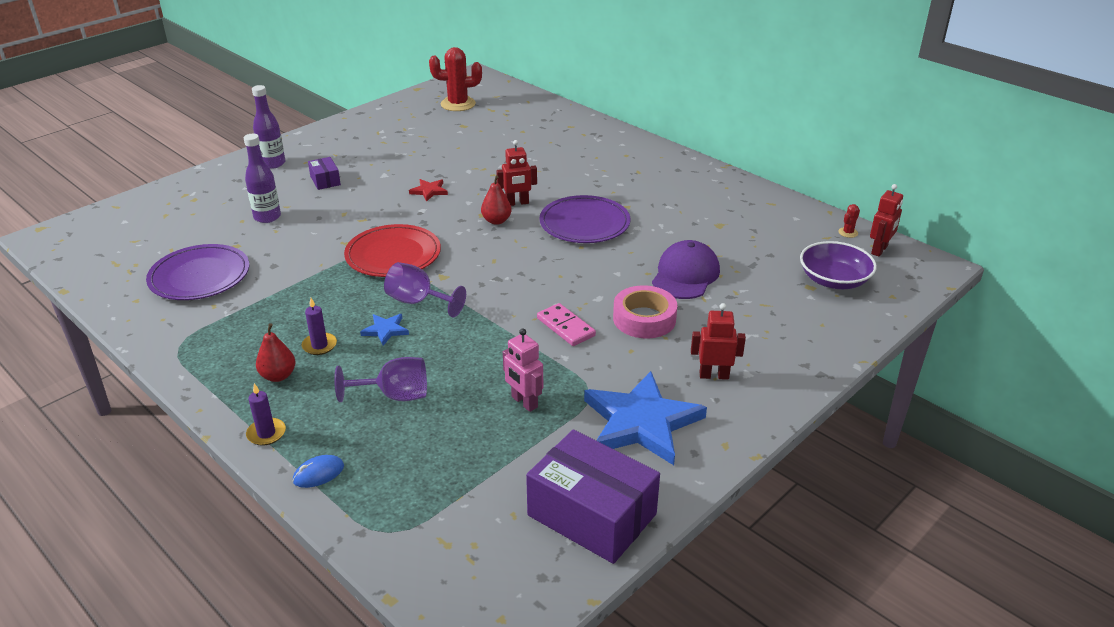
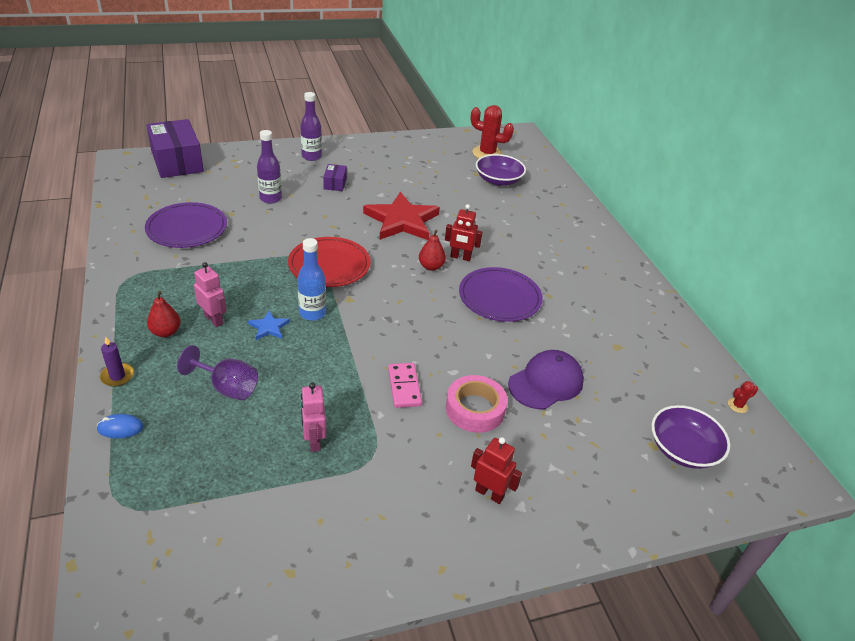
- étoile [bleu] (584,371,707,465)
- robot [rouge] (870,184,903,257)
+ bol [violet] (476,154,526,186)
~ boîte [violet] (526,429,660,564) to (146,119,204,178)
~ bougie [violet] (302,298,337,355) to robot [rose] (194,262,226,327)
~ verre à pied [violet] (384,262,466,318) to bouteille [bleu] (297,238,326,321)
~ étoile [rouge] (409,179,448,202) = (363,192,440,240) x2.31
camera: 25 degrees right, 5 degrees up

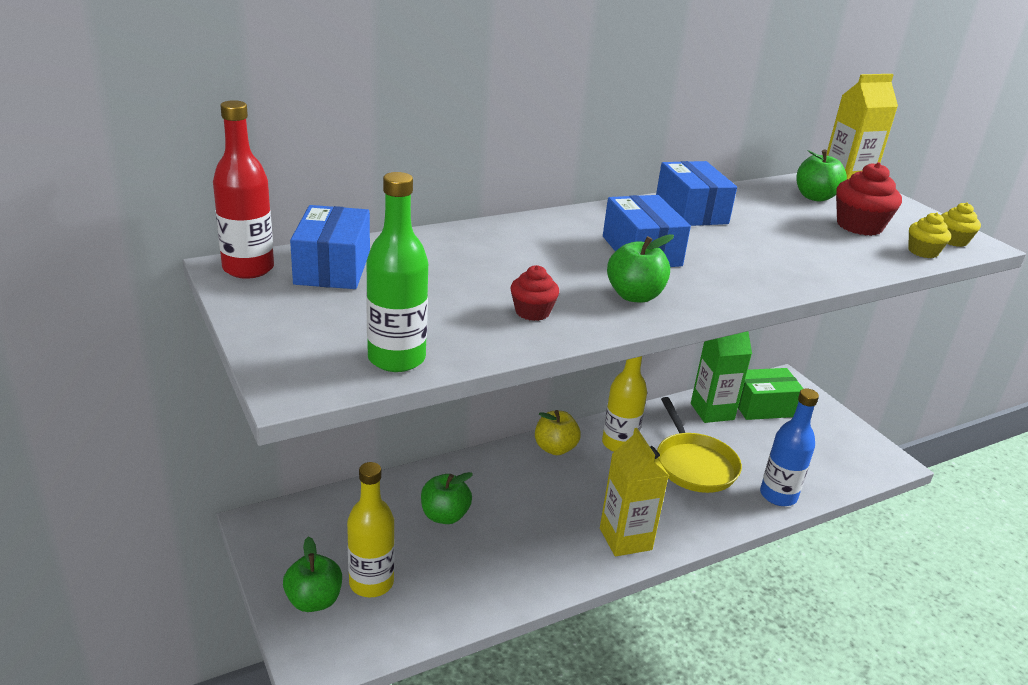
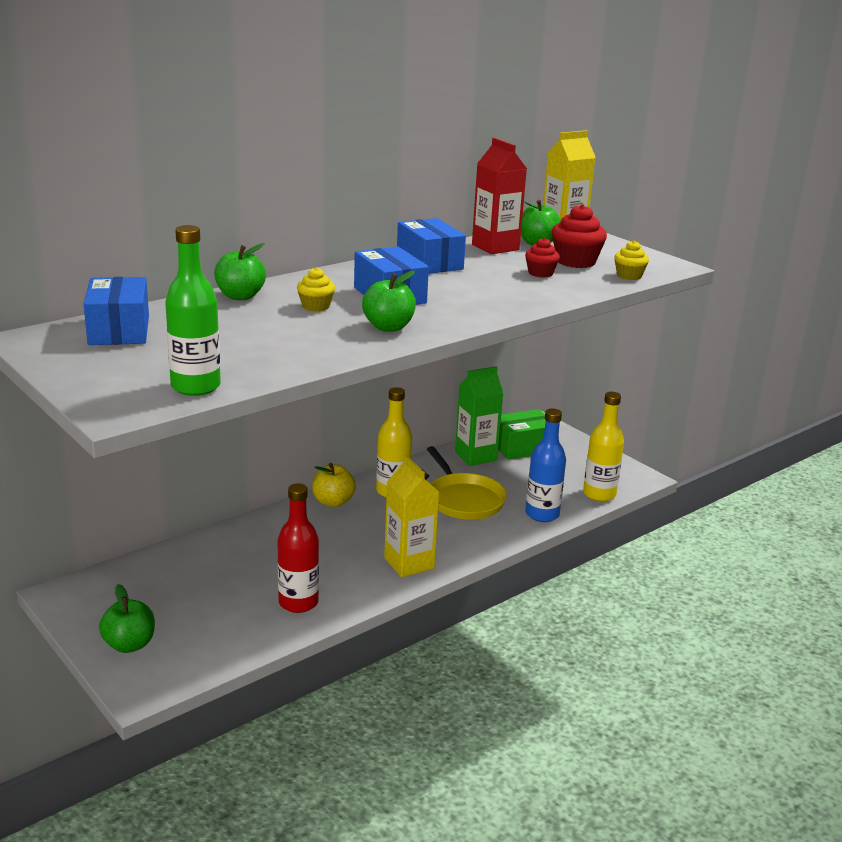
+ brique de lait [rouge] (472,138,527,254)
~ bouteille [rouge] (213,100,274,279) to (277,483,319,613)
~ bouteille [jaune] (347,462,395,597) to (583,392,624,502)
~ pomme [vert] (421,472,473,524) to (214,243,266,300)
~ muffin [rouge] (511,265,559,321) to (525,238,560,277)
~ muffin [jaune] (942,202,981,247) to (297,267,335,312)
camera: 10 degrees left, 5 degrees down

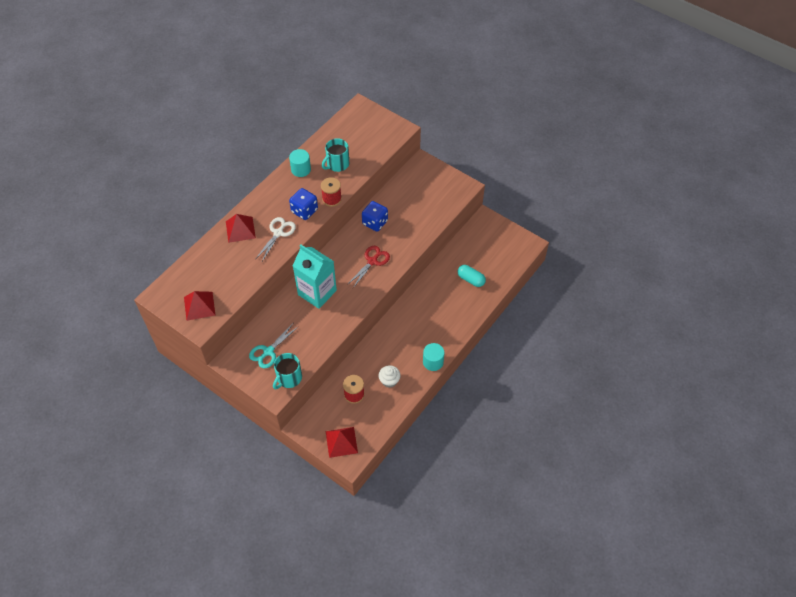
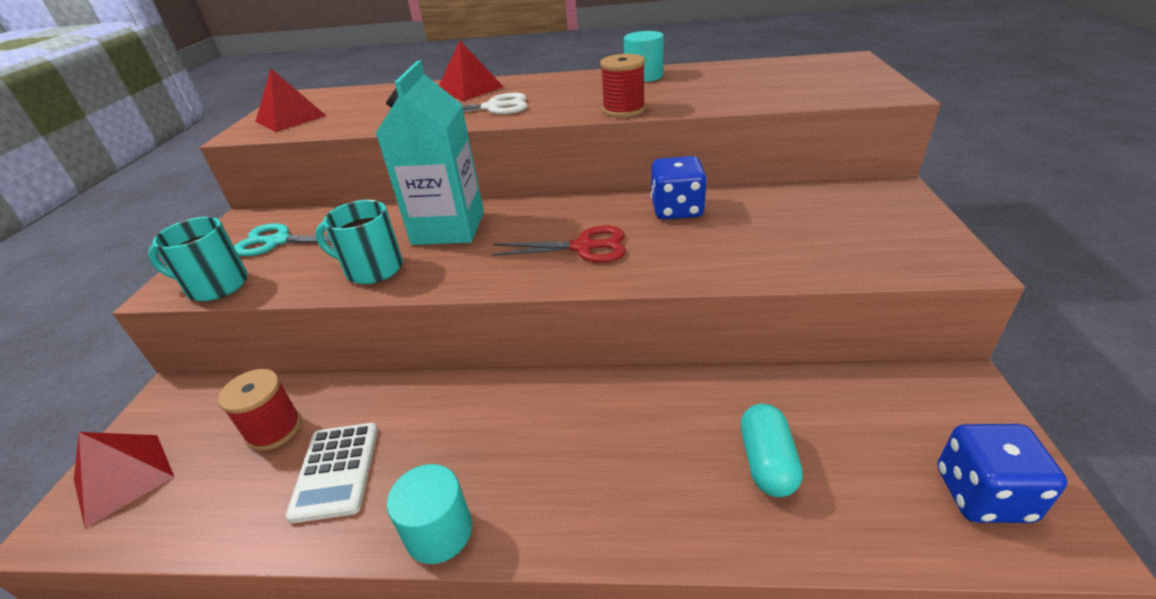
~ dé [bleu] (289,188,318,220) to (937,424,1067,523)
~ tasse [turquoise] (322,138,349,172) to (315,200,403,284)
~ muffin [blanc] (379,365,401,388) to calculatrice [blanc] (286,423,378,523)
camera: 60 degrees right, 20 degrees down

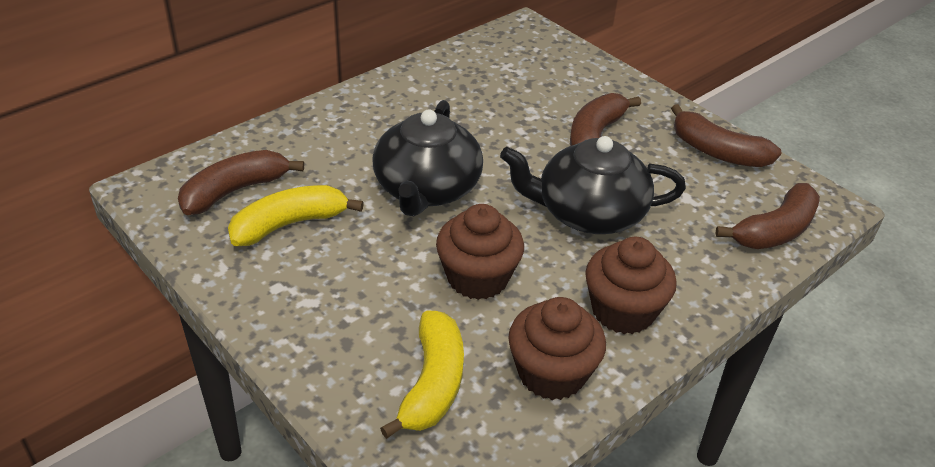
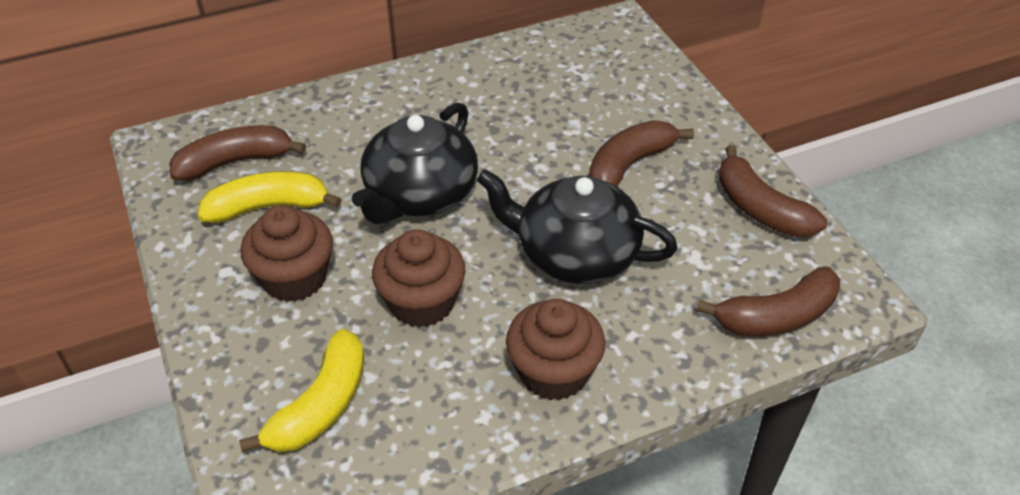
~ muffin [marron] (508,297,606,400) to (240,205,333,302)
camera: 20 degrees right, 5 degrees up

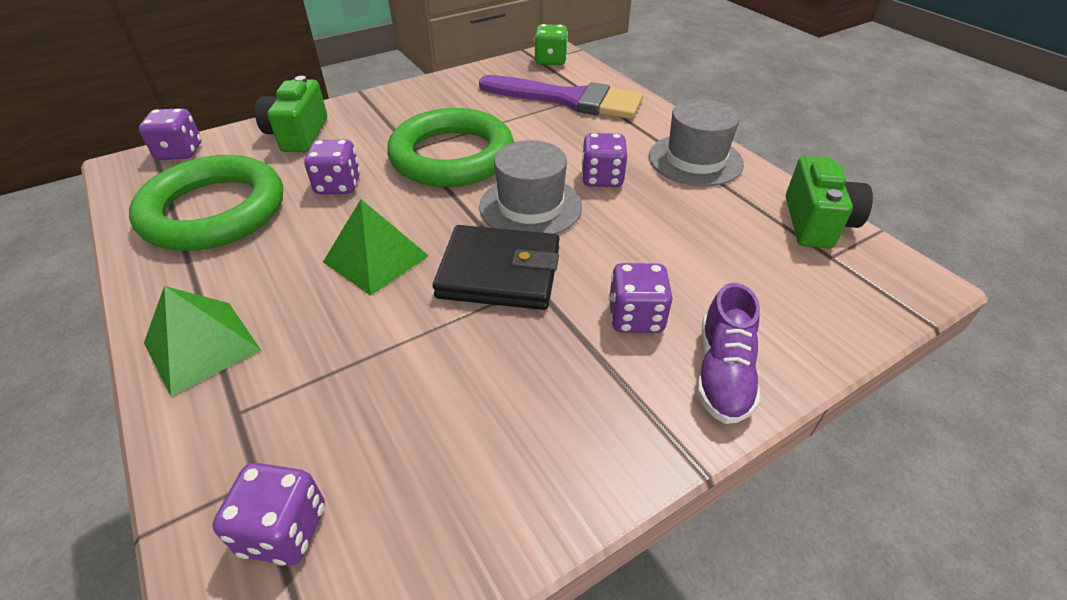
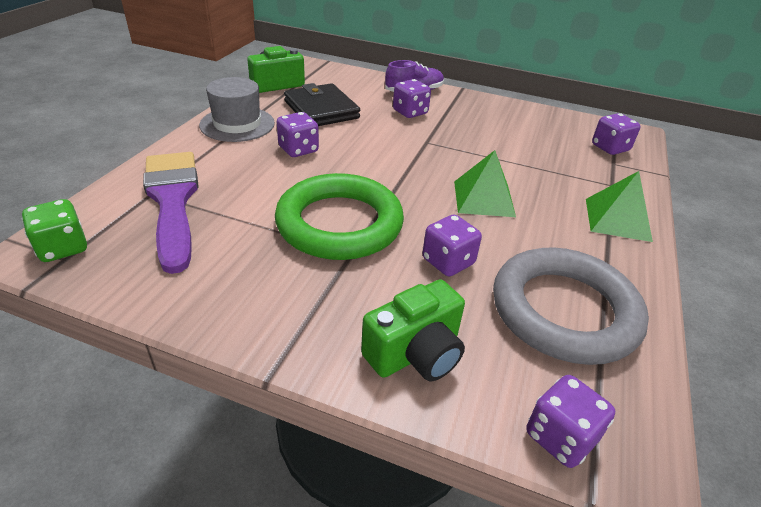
- chapeau [gris] (479,140,582,234)
~ portefeuille [noir] (433,225,560,310) to (284,83,360,126)
~ anneau [vert] (129,155,283,251) to anneau [gris] (493,247,649,365)
camera: 130 degrees left, 5 degrees down

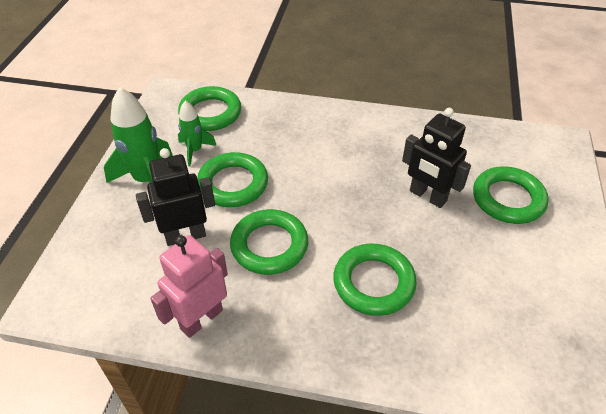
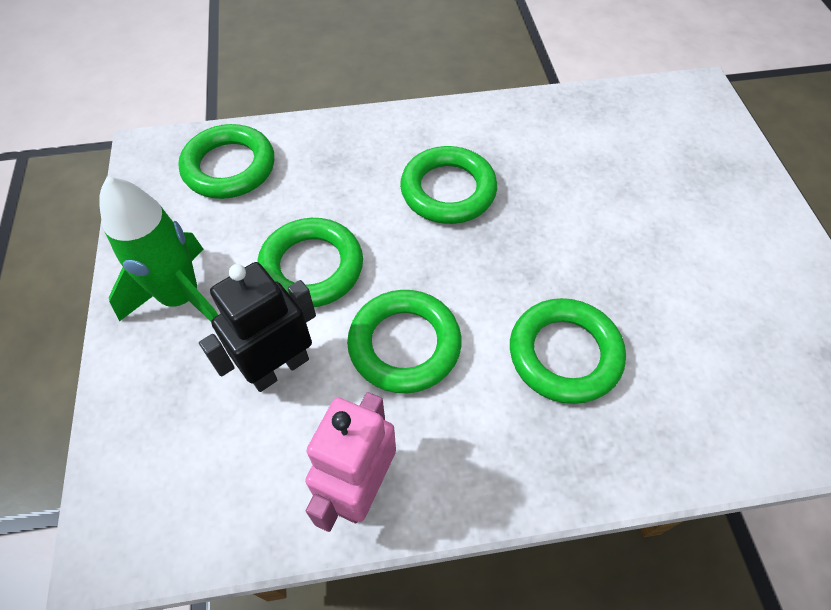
- fusée [vert] (178,101,217,166)
- robot [noir] (402,108,471,208)
~ anneau [vert] (473,167,549,224) to (400,146,497,224)
camera: 20 degrees left, 10 degrees up

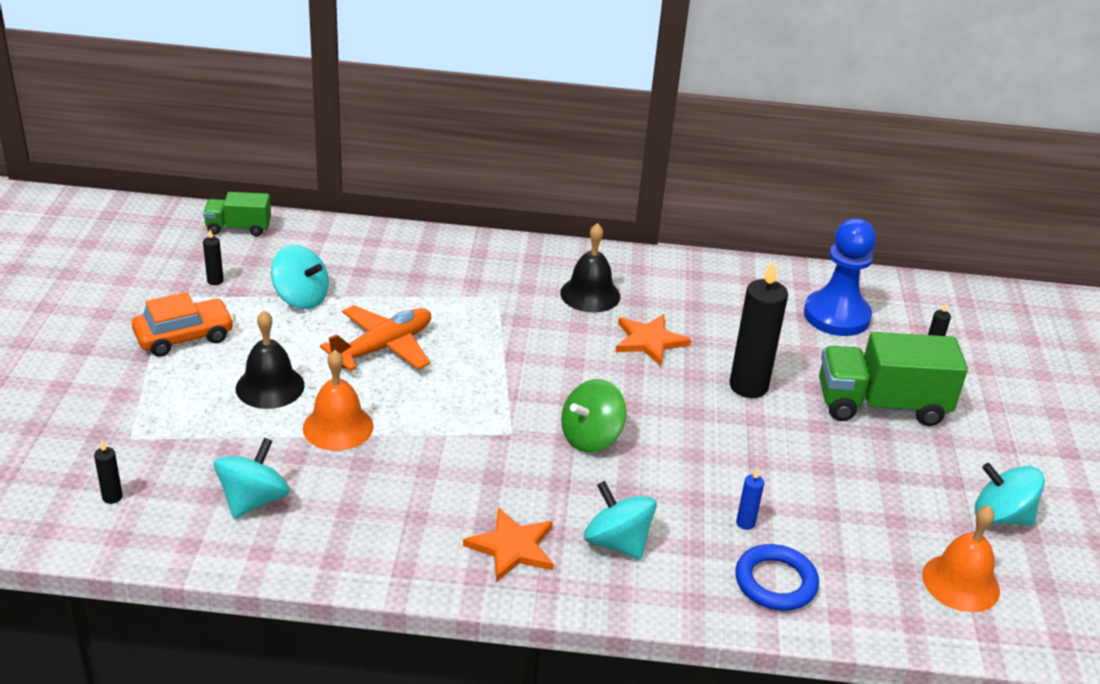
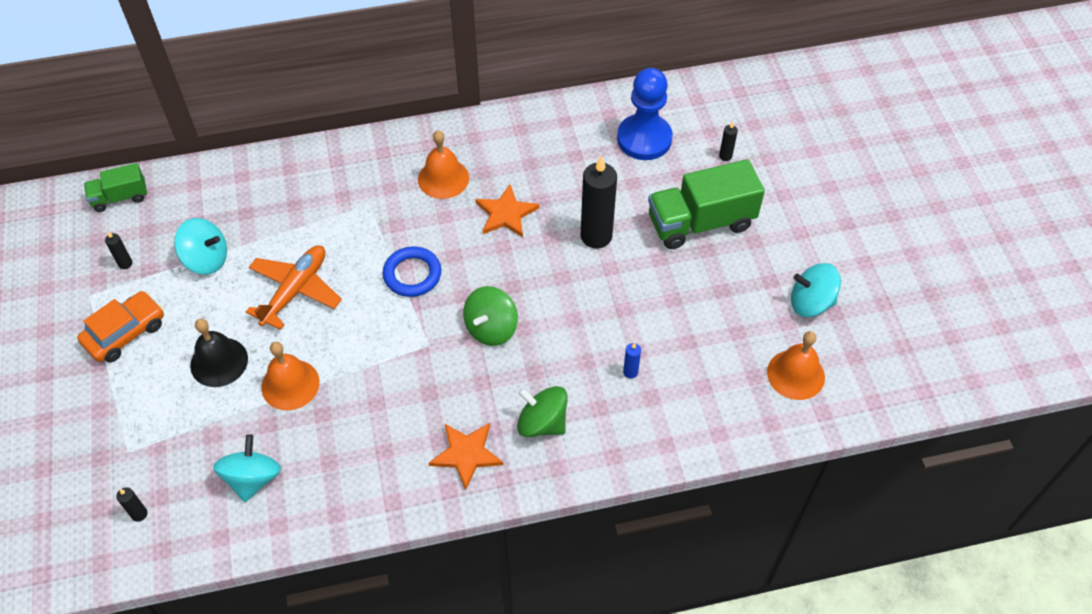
~ anneau [bleu] (735,544,819,611) to (383,247,441,297)
~ cloche [noir] (560,223,620,313) to cloche [orange] (418,130,469,199)
~ toupie [turquoise] (584,481,657,560) to toupie [vert] (517,386,568,437)
camera: 15 degrees left, 20 degrees up

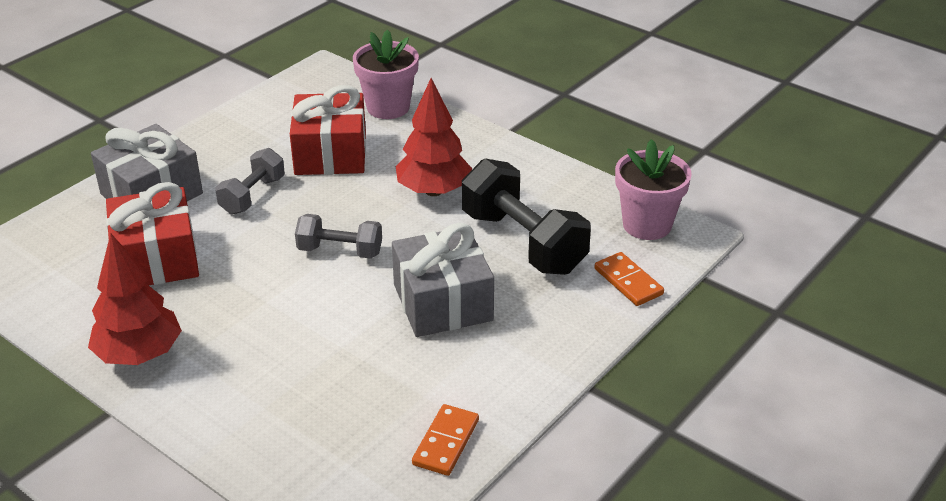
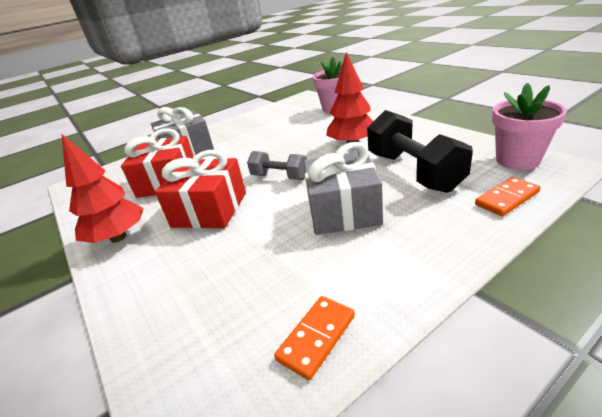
- haltère [gris] (215,148,285,215)
~ cadeau [rouge] (290,85,366,175) to (155,150,246,228)
~ domino [orange] (594,252,664,306) = (475,177,540,216) 75 degrees clockwise
camera: 20 degrees right, 5 degrees down

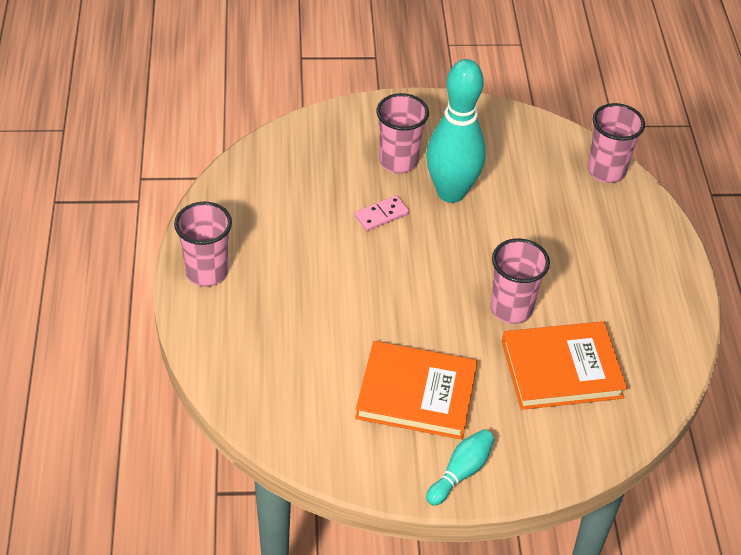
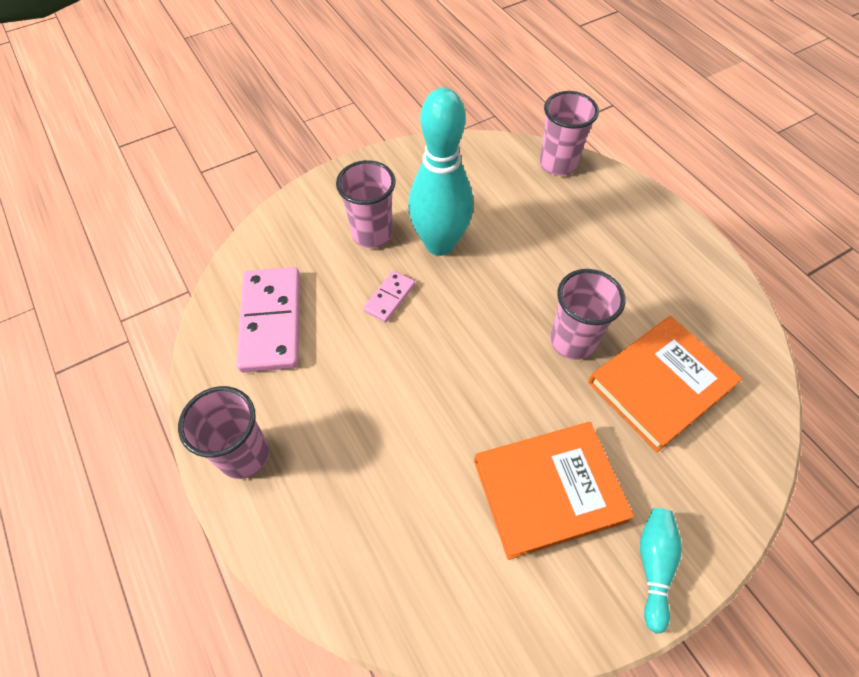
+ domino [rose] (236,267,300,373)
camera: 25 degrees left, 10 degrees up

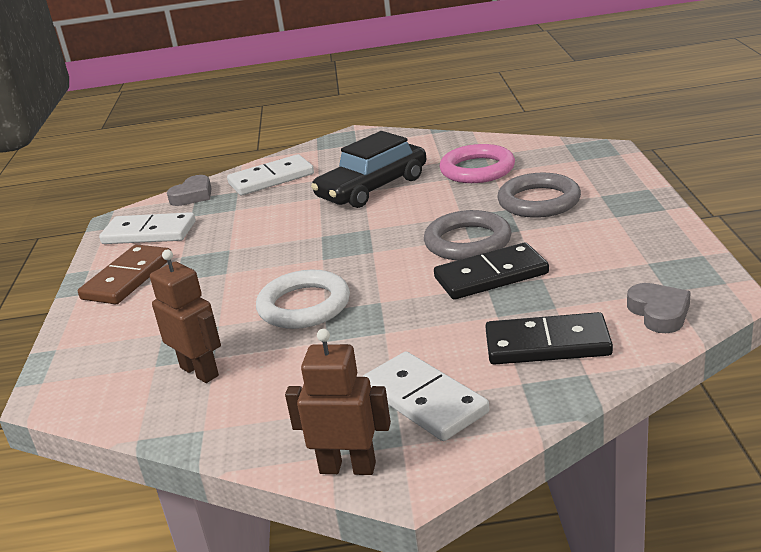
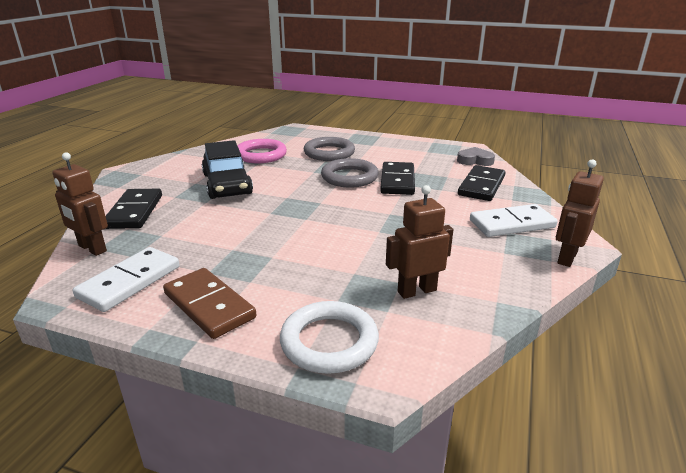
~ anneau [blanc] (256,270,350,329) to (280,301,379,374)
~ cœur [gris] (167,175,212,206) to robot [marron] (52,152,108,256)
~ domino [blanc] (227,154,314,195) to domino [noir] (106,189,162,229)
camera: 70 degrees left, 0 degrees up

